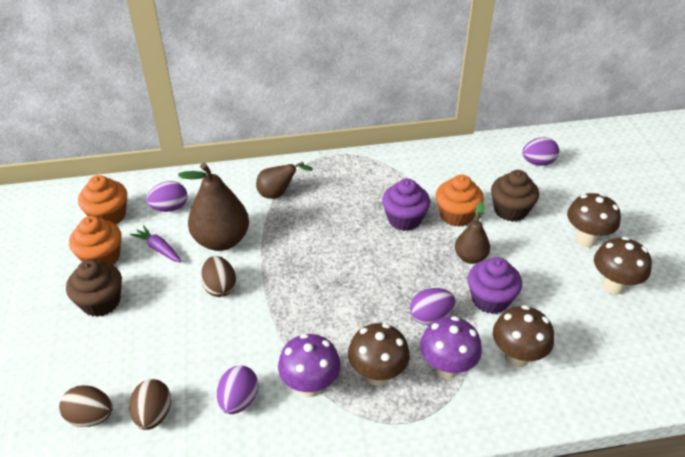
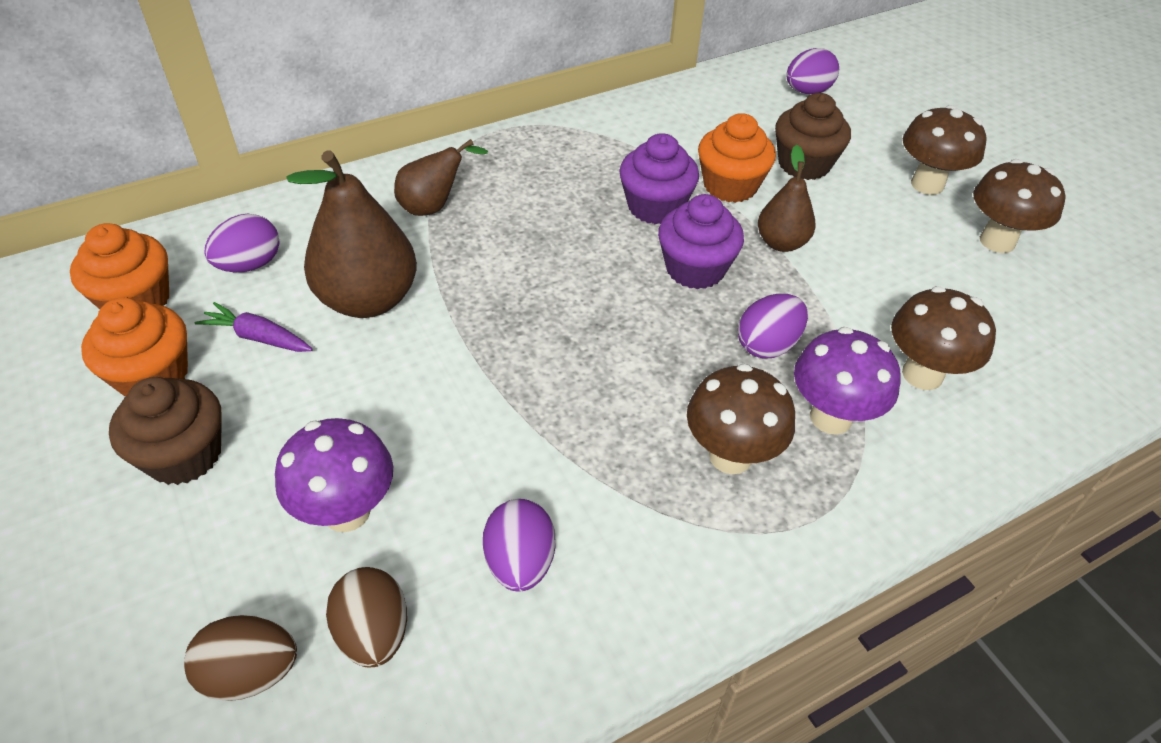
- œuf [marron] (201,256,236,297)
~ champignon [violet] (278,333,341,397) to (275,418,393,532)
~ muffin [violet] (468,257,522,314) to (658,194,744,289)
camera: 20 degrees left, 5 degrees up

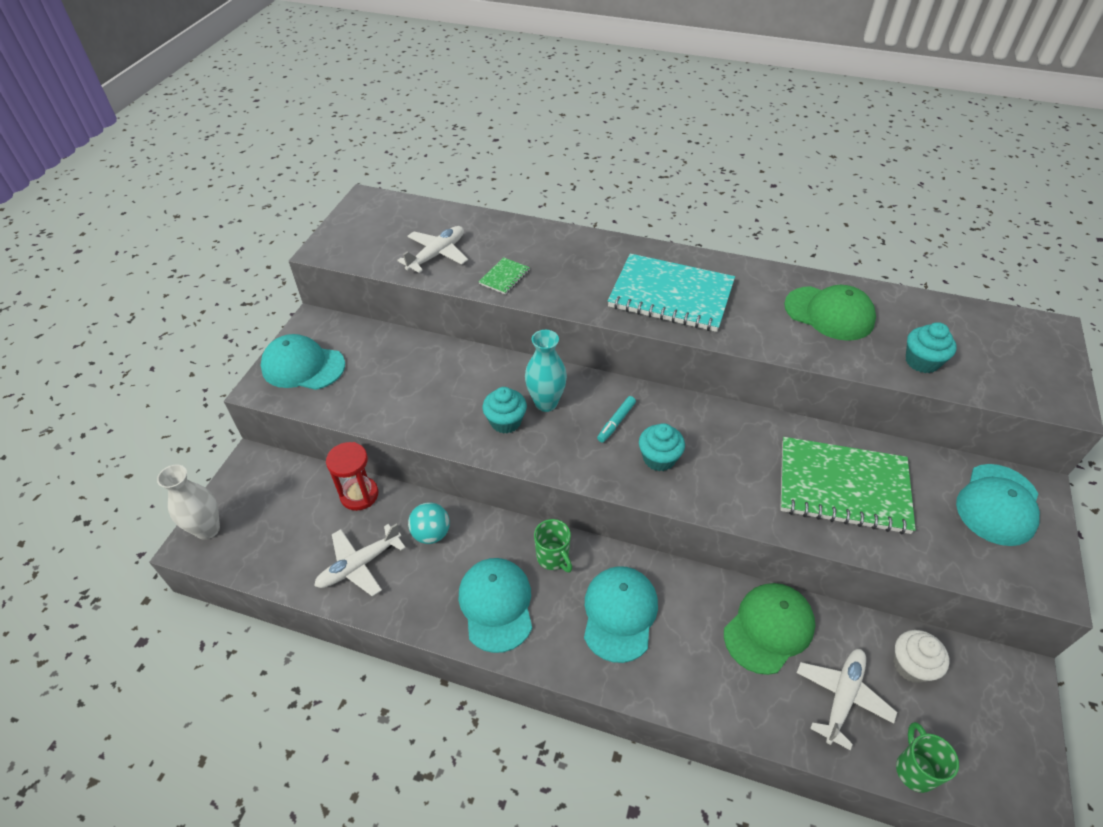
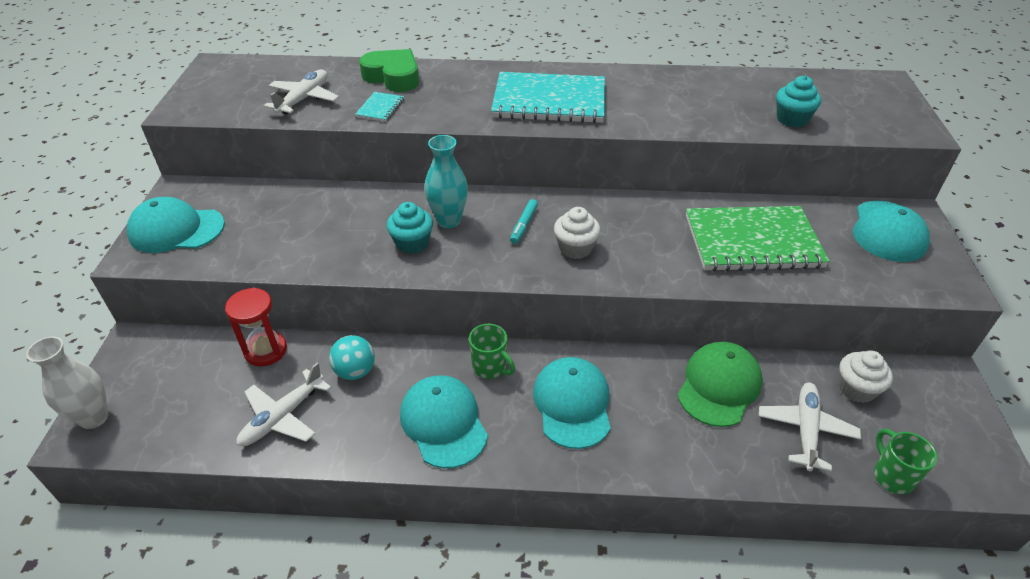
- casquette [vert] (784,285,876,341)
+ cœur [vert] (359,49,419,92)
~ carnet [vert] (479,257,530,295) to carnet [turquoise] (355,92,404,122)
~ muffin [turquoise] (639,423,685,471) to muffin [blanc] (554,207,601,259)
camera: 15 degrees left, 5 degrees down

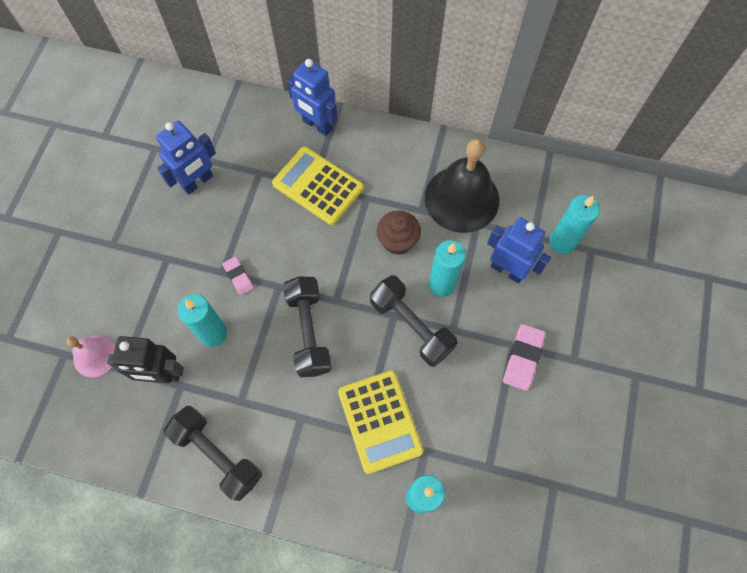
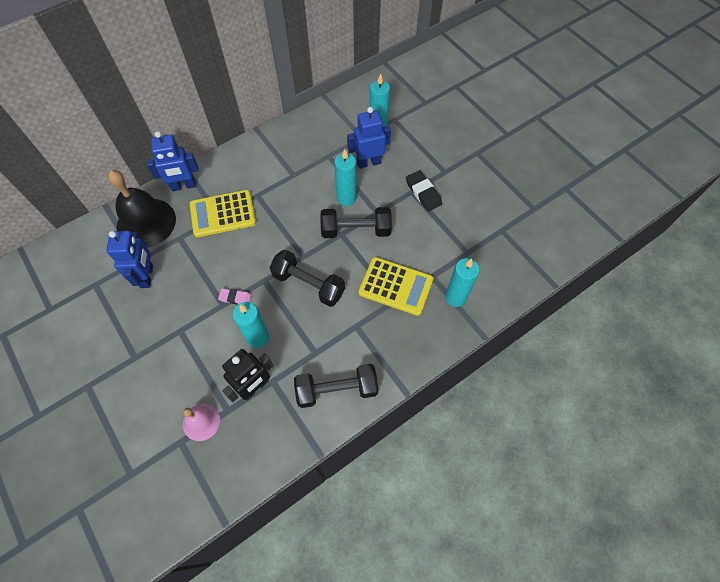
- muffin [marron] (377,210,421,255)
~ cloche [noir] (425,139,499,233) to (108,170,176,248)
~ gomme [rose] (503,324,546,391) to gomme [noir] (406,170,442,212)
camera: 50 degrees left, 5 degrees down

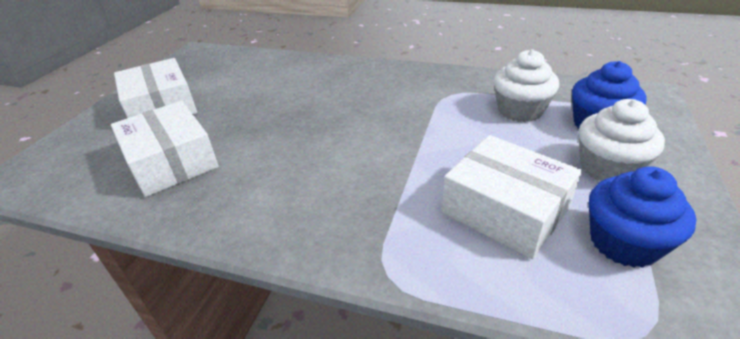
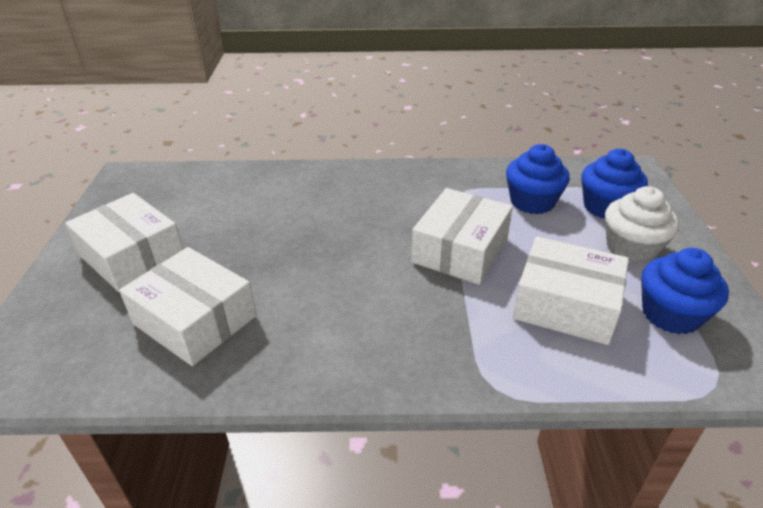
+ boîte [blanc] (411,188,513,285)
~ muffin [blanc] (493,49,559,122) to muffin [bleu] (506,144,570,214)
camera: 20 degrees left, 0 degrees up

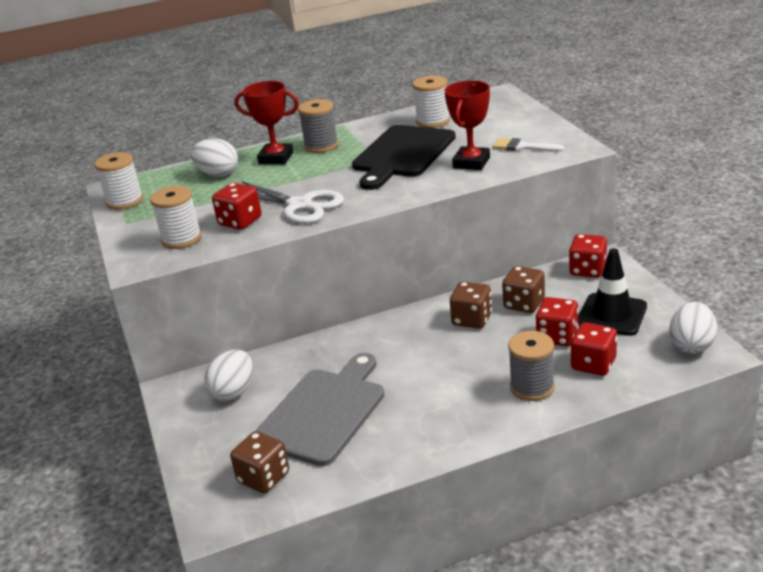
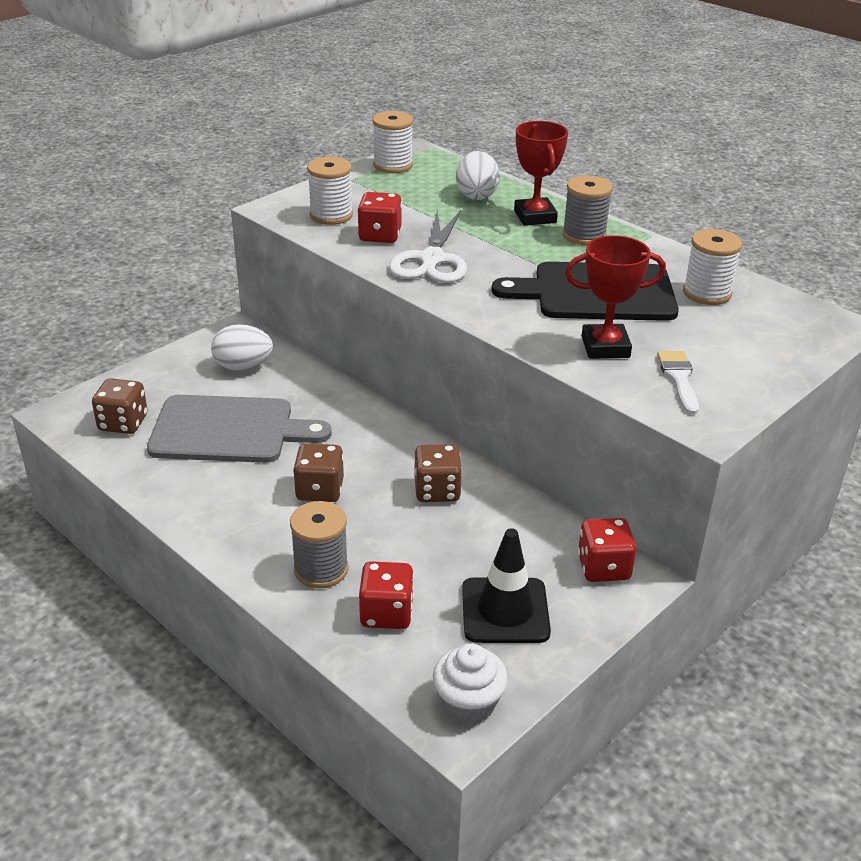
- dé [rouge] (536,297,579,346)
~ dé [marron] (502,266,545,313) to (293,443,344,502)
~ œuf [blanc] (669,302,717,354) to muffin [blanc] (433,644,508,724)
camera: 60 degrees right, 5 degrees up

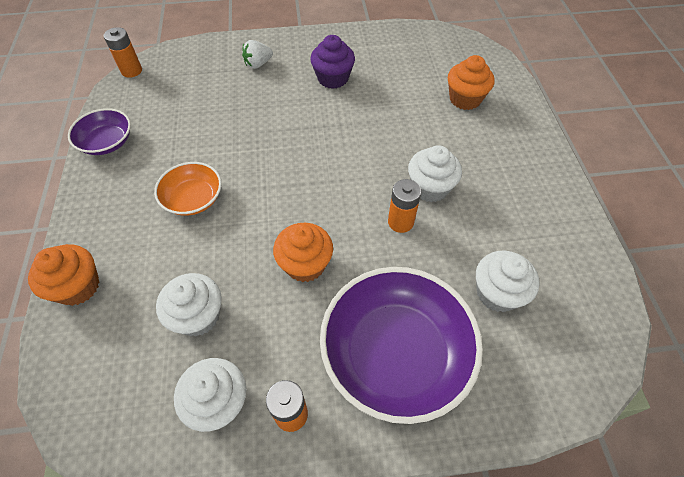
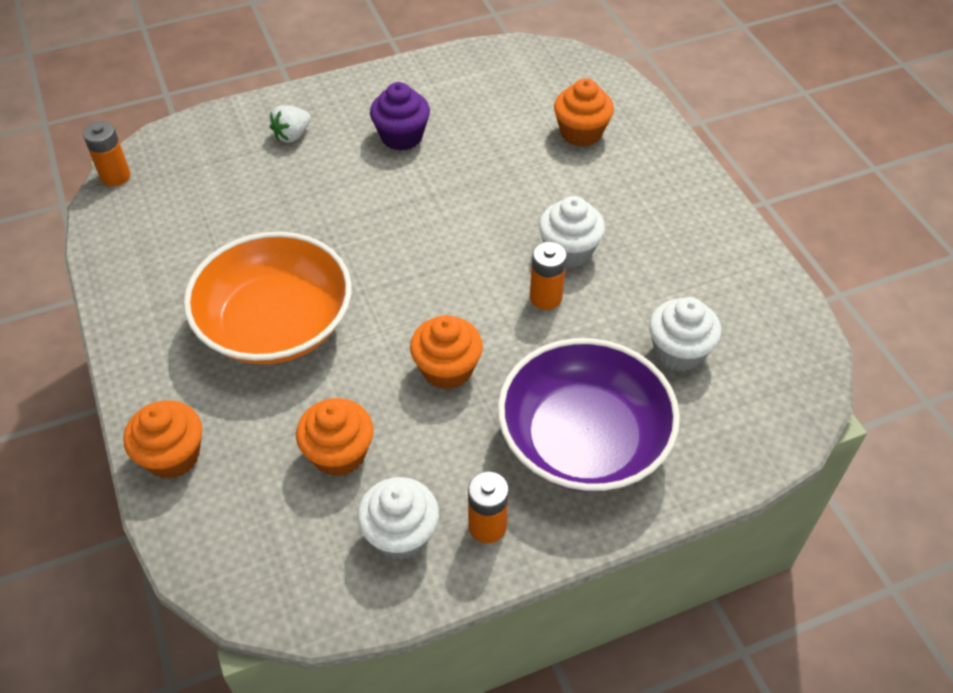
- bol [violet] (68,108,131,155)
~ muffin [blanc] (156,273,222,337) to muffin [orange] (296,398,373,477)
~ bol [orange] (154,162,222,216) = (184,232,352,364) x1.90
camera: 15 degrees left, 5 degrees down

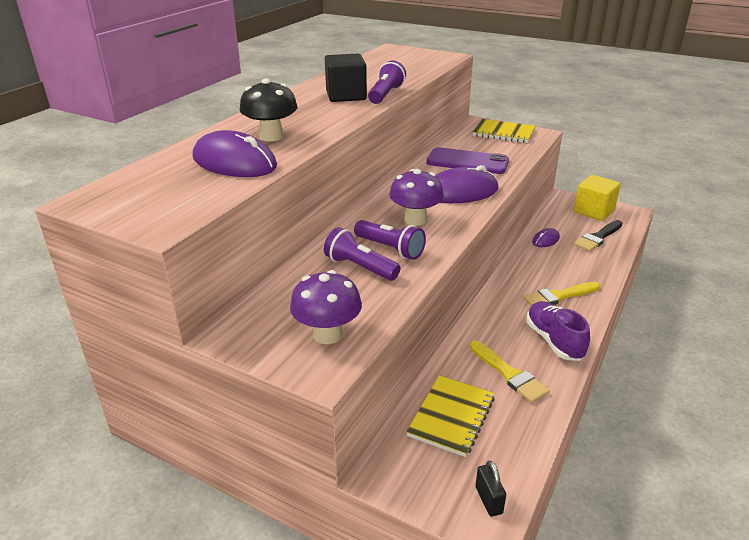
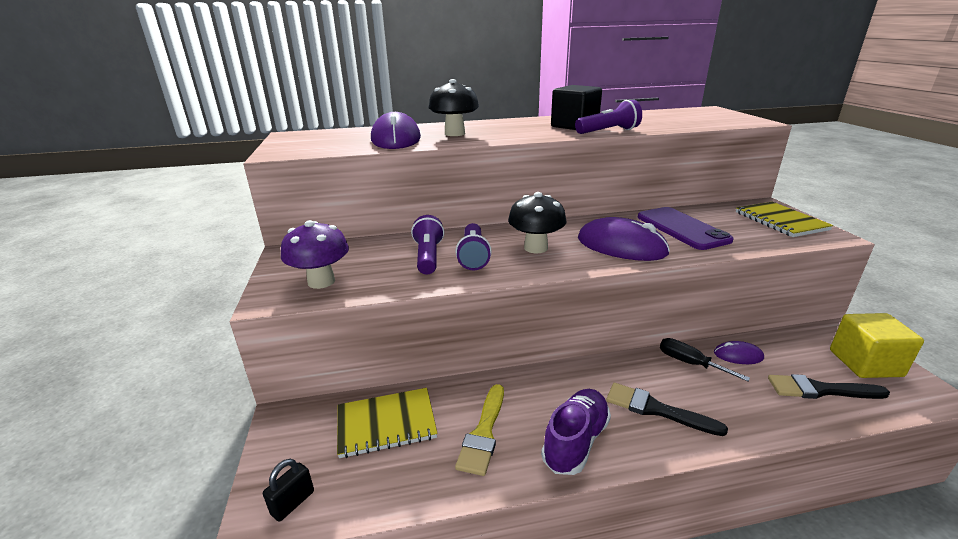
+ tournevis [noir] (660,338,750,381)
~ champignon [violet] (390,169,444,226) to champignon [noir] (508,192,566,253)
~ pinceau [jaune] (523,282,600,306) to pinceau [noir] (606,383,728,436)
camera: 50 degrees right, 5 degrees down

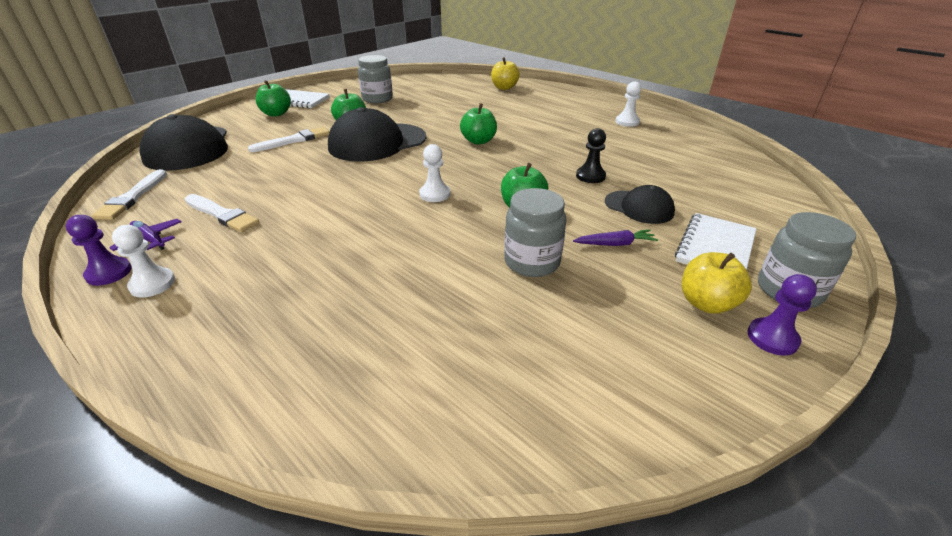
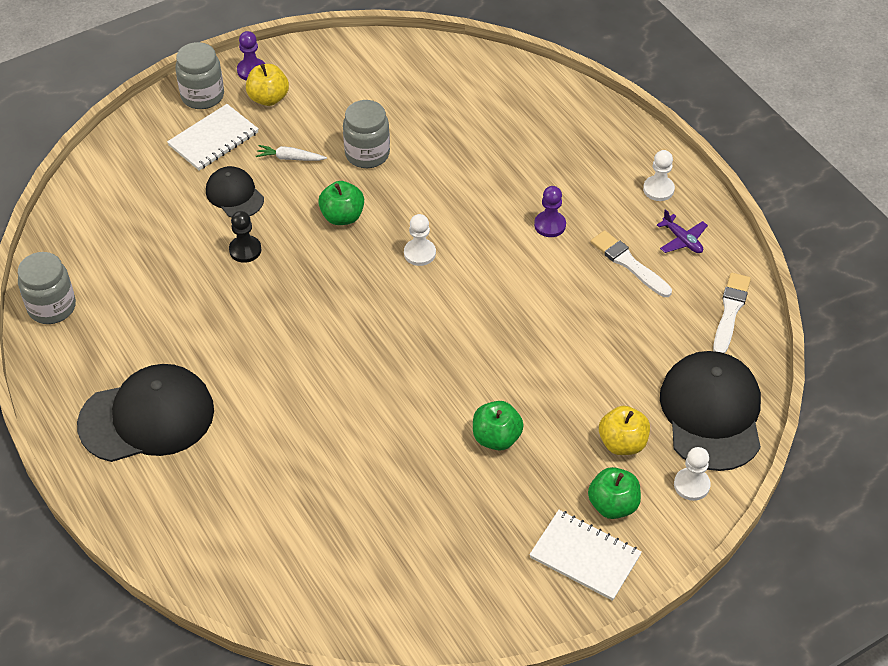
- pinceau [blanc] (248,127,330,152)
- pomme [vert] (460,103,497,145)
~ pion [violet] (66,215,132,286) to (534,186,566,237)
~ casquette [noir] (328,107,426,162) to (77,364,214,462)
~ bocal [gris] (358,55,393,103) to (18,252,76,324)
~ pomme [jaune] (491,57,520,90) to (599,406,650,455)
~ pion [blanc] (616,81,641,127) to (674,447,711,501)
~ carotte [violet] (573,230,658,246) to carotte [blanc] (256,145,327,161)
camera: 165 degrees left, 15 degrees up

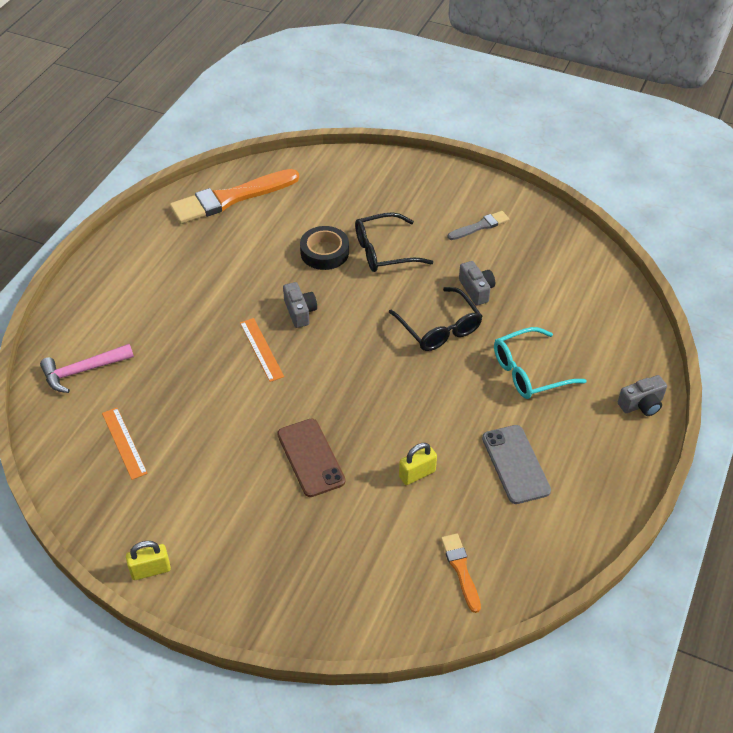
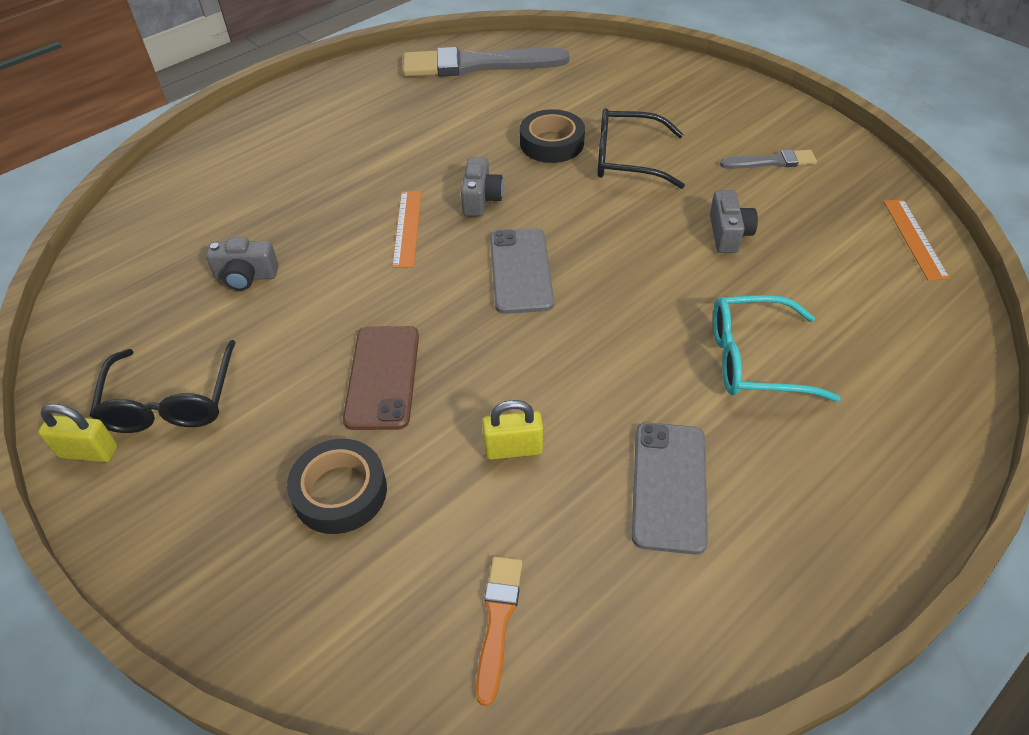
- marteau [rose] (40,344,134,393)
+ ruban adhésif [noir] (287,439,387,534)
+ téléphone [gris] (490,228,554,314)
~ règle [orange] (102,408,148,480) to (884,200,950,281)
~ lunettes [noir] (389,287,483,351) to (89,340,236,433)
~ appareil photo [gris] (618,375,667,416) to (206,237,279,291)
~ pinceau [orange] (170,169,299,224) to pinceau [gris] (403,47,569,77)
camera: 25 degrees right, 0 degrees up

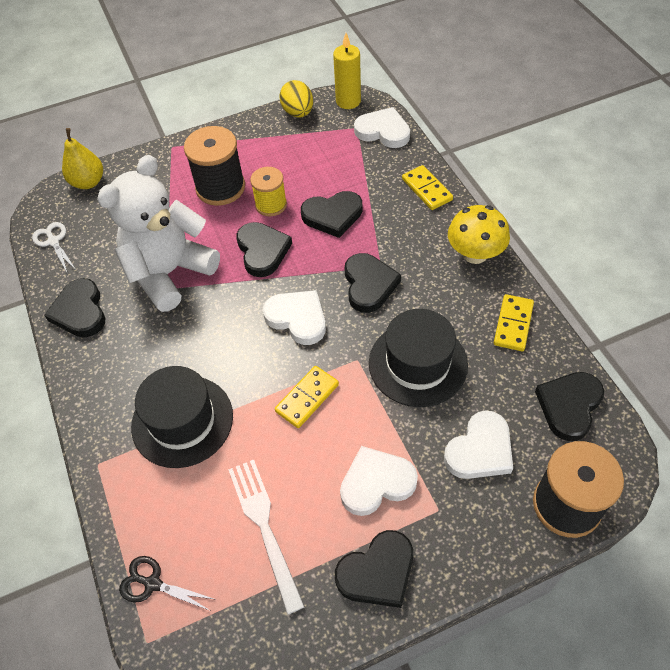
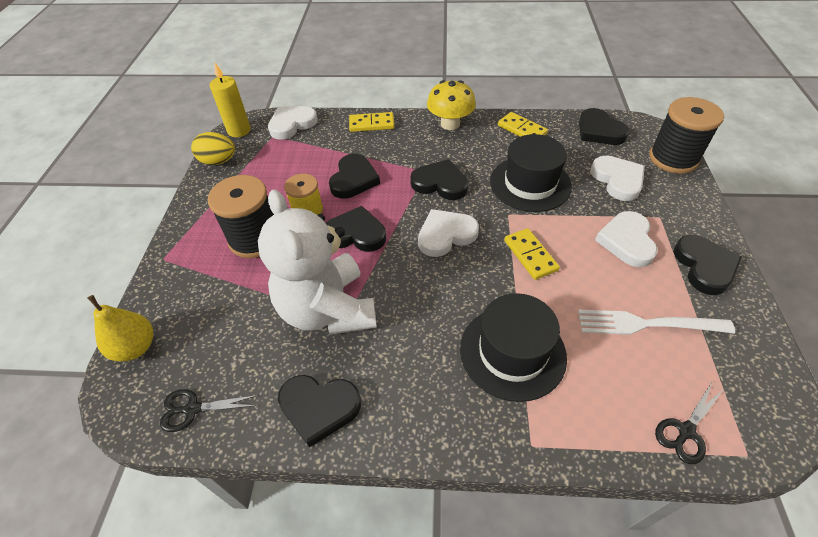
~ ciseaux [blanc] (32,222,76,274) to ciseaux [noir] (160,389,258,432)
camera: 65 degrees left, 5 degrees down

